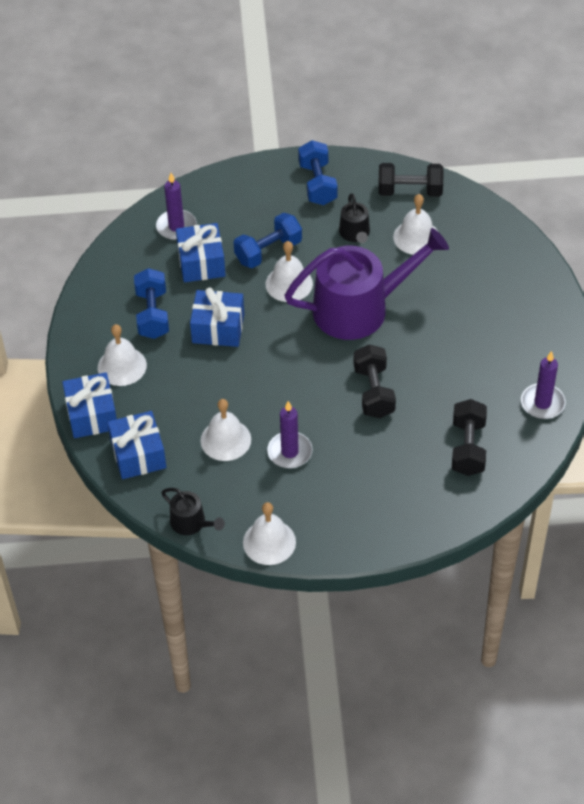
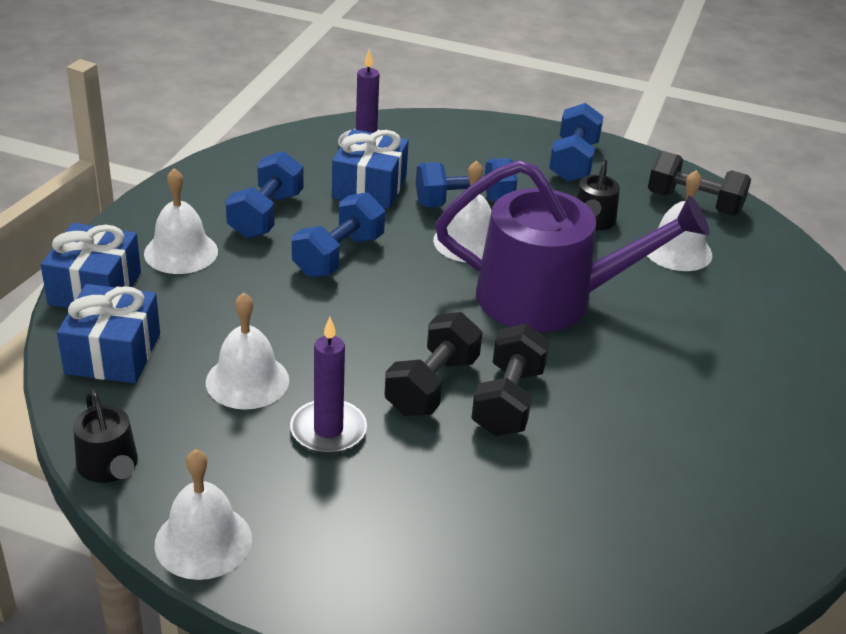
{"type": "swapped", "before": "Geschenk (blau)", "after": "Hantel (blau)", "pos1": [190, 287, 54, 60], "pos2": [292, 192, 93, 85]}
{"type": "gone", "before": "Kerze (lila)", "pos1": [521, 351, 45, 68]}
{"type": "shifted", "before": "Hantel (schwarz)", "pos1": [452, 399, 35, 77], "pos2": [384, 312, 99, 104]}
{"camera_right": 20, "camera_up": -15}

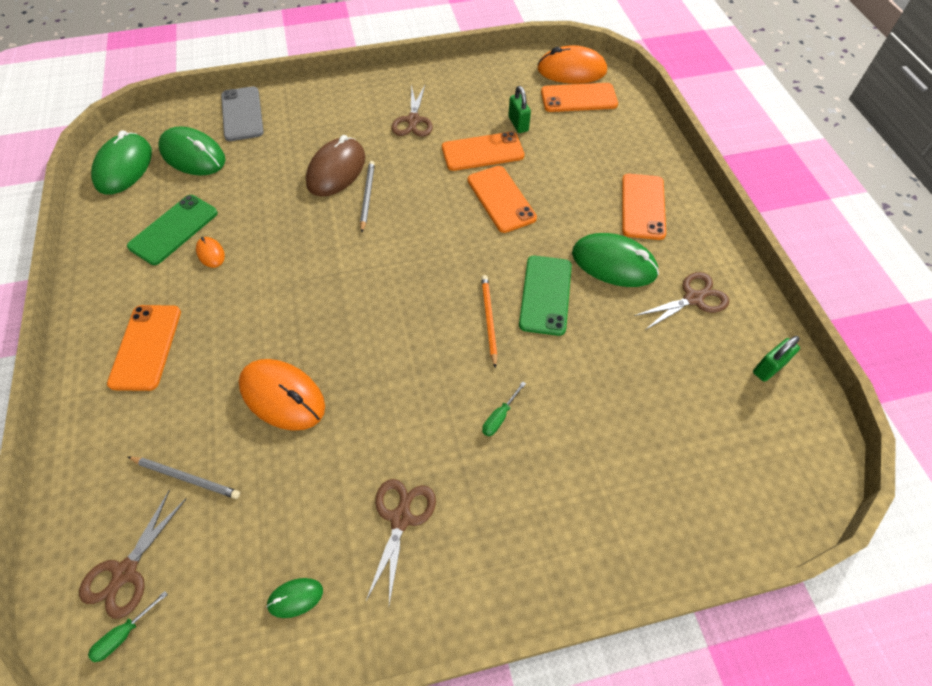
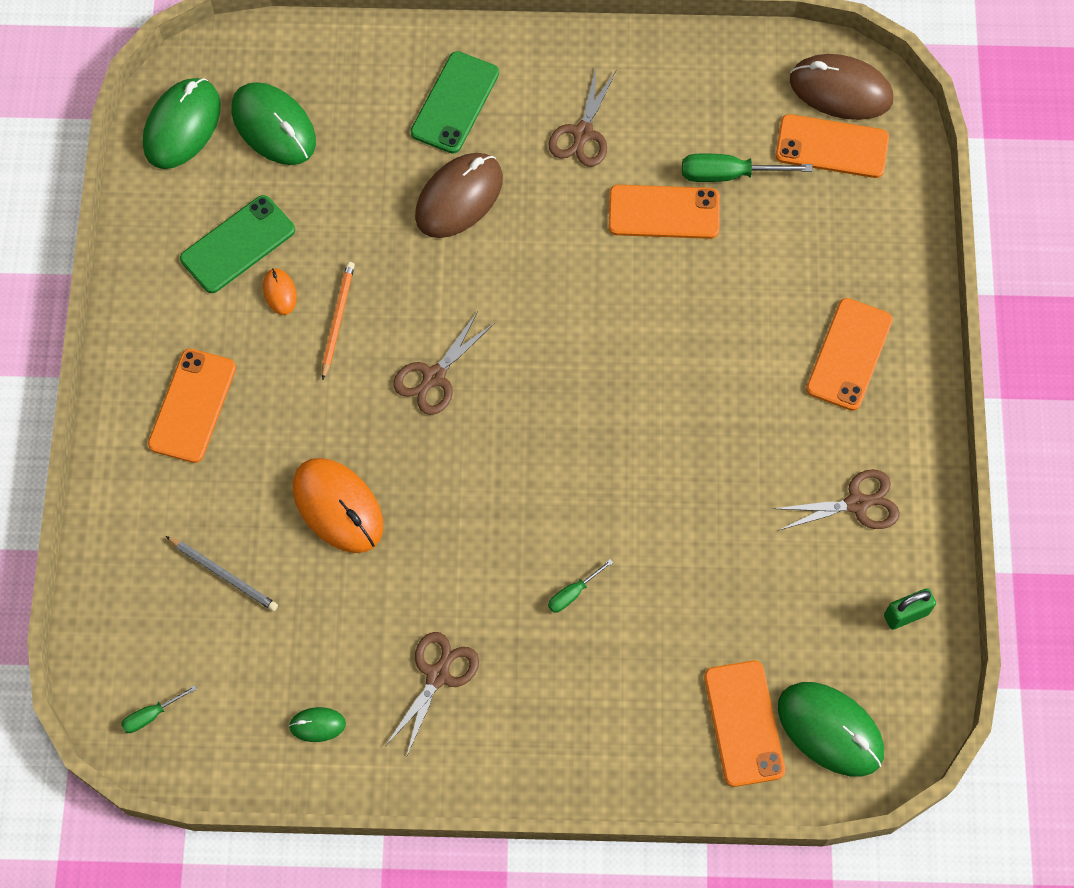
{"type": "repainted", "before": "Computermaus (orange)", "after": "Computermaus (braun)", "pos1": [537, 45, 70, 39], "pos2": [790, 54, 103, 66]}
{"type": "gone", "before": "Handy (grau)", "pos1": [221, 86, 43, 55]}
{"type": "swapped", "before": "Vorhängeschloss (grün)", "after": "Schraubenzieher (grün)", "pos1": [508, 86, 23, 47], "pos2": [682, 153, 131, 29]}
{"type": "gone", "before": "Bleistift (grau)", "pos1": [360, 161, 15, 71]}
{"type": "shifted", "before": "Handy (orange)", "pos1": [468, 166, 69, 67], "pos2": [704, 661, 81, 126]}
{"type": "shifted", "before": "Computermaus (grün)", "pos1": [572, 233, 87, 54], "pos2": [778, 682, 106, 95]}
{"type": "shifted", "before": "Handy (grün)", "pos1": [519, 256, 53, 80], "pos2": [411, 51, 88, 103]}
{"type": "shifted", "before": "Bleistift (orange)", "pos1": [481, 275, 17, 93], "pos2": [322, 262, 33, 118]}
{"type": "shifted", "before": "Schere (braun)", "pos1": [79, 490, 108, 129], "pos2": [393, 311, 102, 104]}
{"camera_right": 15, "camera_up": 10}

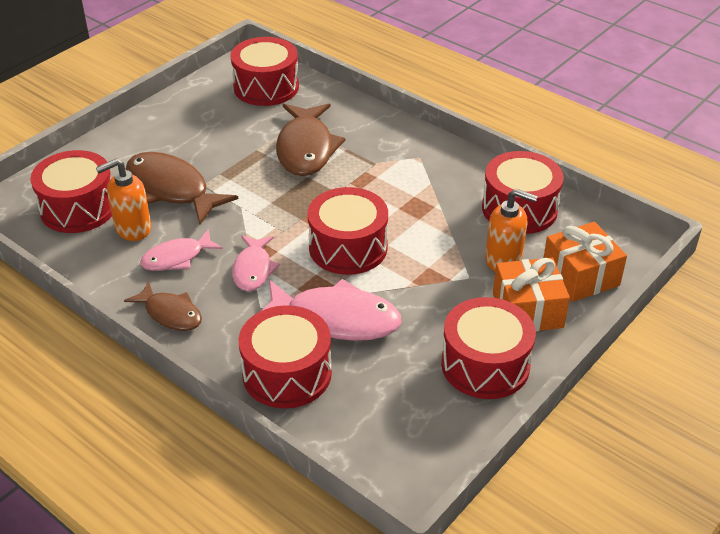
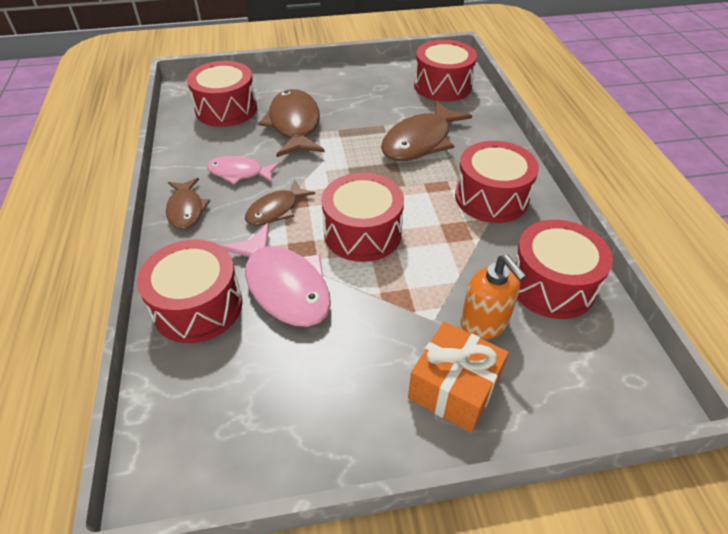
{"type": "gone", "before": "Seifenspender (orange)", "pos1": [96, 159, 55, 82]}
{"type": "gone", "before": "Geschenk (orange)", "pos1": [544, 222, 83, 80]}
{"type": "repainted", "before": "Fisch (rosa)", "after": "Fisch (braun)", "pos1": [232, 235, 48, 56], "pos2": [245, 180, 70, 46]}
{"type": "shifted", "before": "Trommel (rot)", "pos1": [441, 297, 95, 102], "pos2": [455, 141, 84, 82]}
{"camera_right": 40, "camera_up": 5}

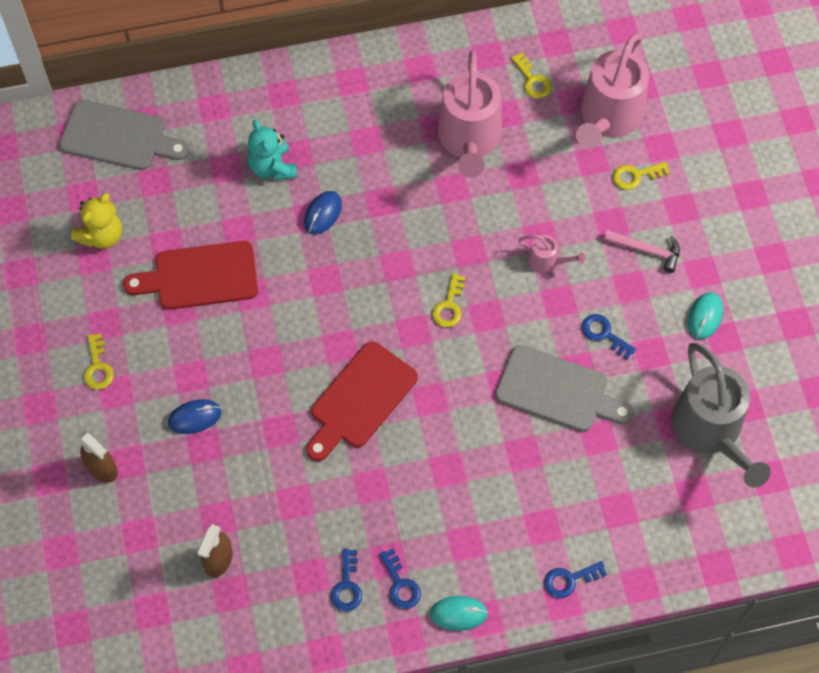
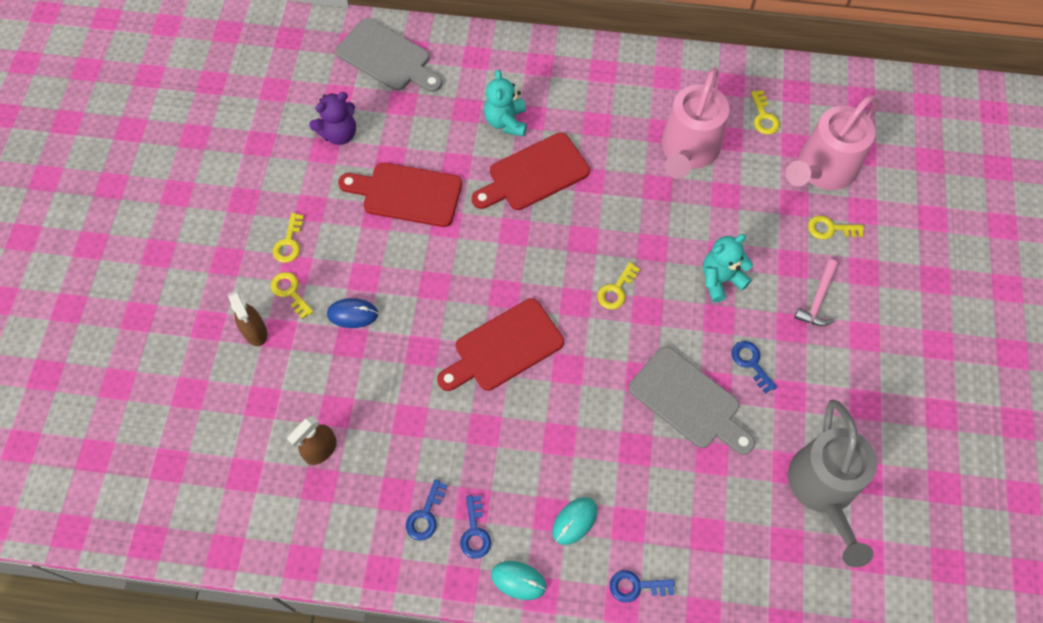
{"type": "swapped", "before": "Computermaus (blau)", "after": "Schneidebrett (rot)", "pos1": [304, 191, 38, 44], "pos2": [472, 132, 118, 78]}
{"type": "repainted", "before": "Teddybär (gelb)", "after": "Teddybär (lila)", "pos1": [71, 193, 51, 56], "pos2": [309, 92, 47, 53]}
{"type": "rotated", "before": "Hammer (rosa)", "pos1": [604, 230, 76, 43], "pos2": [794, 259, 44, 67], "turn": 75}
{"type": "swapped", "before": "Gießkanne (rosa)", "after": "Teddybär (türkis)", "pos1": [518, 235, 67, 38], "pos2": [703, 234, 50, 68]}
{"type": "shifted", "before": "Computermaus (türkis)", "pos1": [688, 292, 35, 47], "pos2": [552, 497, 45, 48]}
{"type": "new", "after": "Schlüssel (gelb)", "pos2": [271, 272, 42, 47]}
{"camera_right": 20, "camera_up": 0}

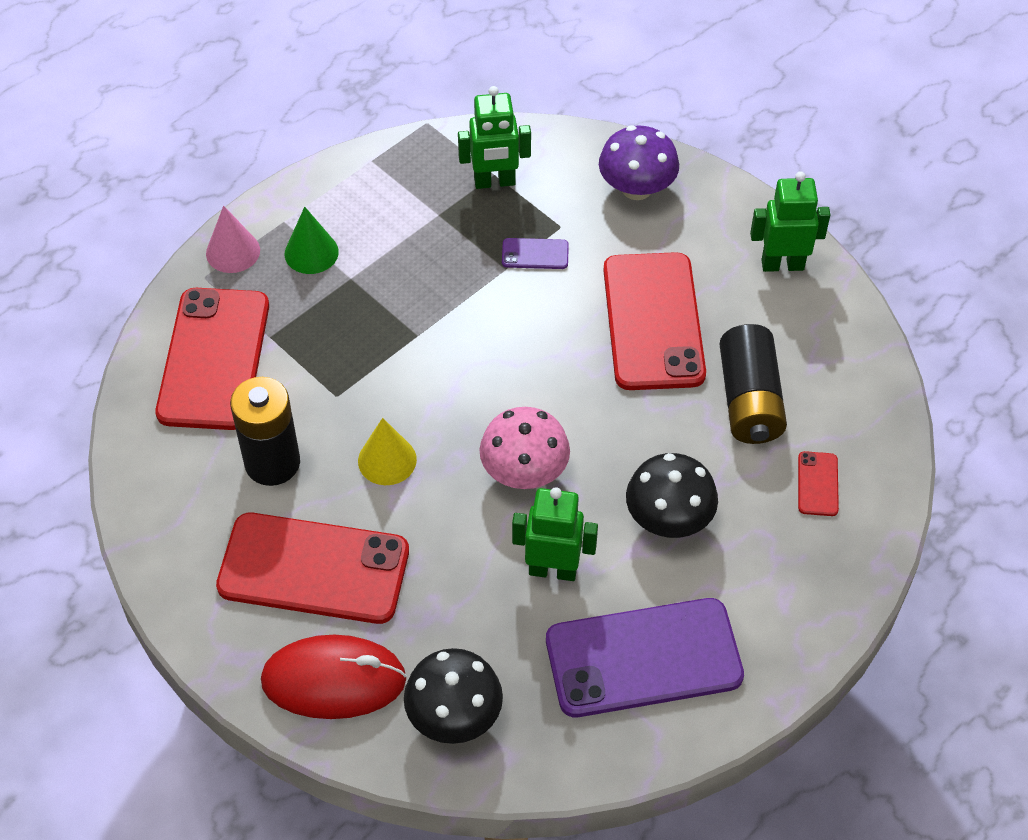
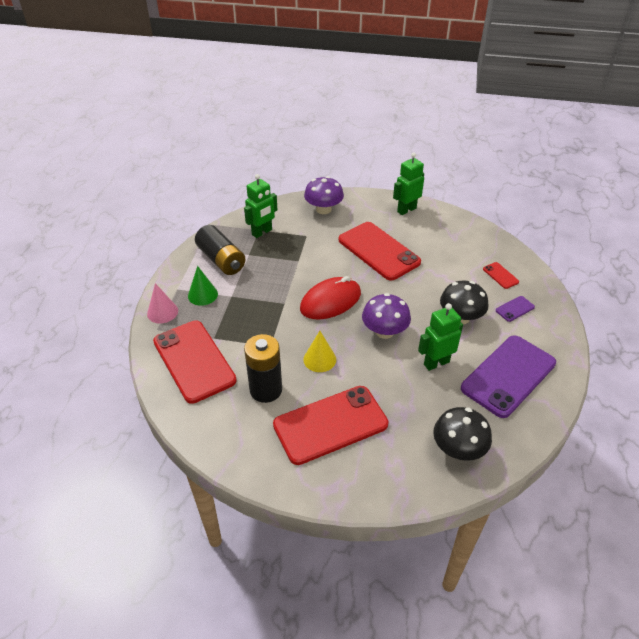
{"type": "shifted", "before": "Handy (lila)", "pos1": [502, 238, 67, 31], "pos2": [496, 296, 39, 26]}
{"type": "shifted", "before": "Batterie (schwarz)", "pos1": [719, 324, 68, 120], "pos2": [195, 225, 51, 50]}
{"type": "repainted", "before": "Pilz (rosa)", "after": "Pilz (lila)", "pos1": [480, 407, 90, 82], "pos2": [362, 293, 49, 46]}
{"type": "shifted", "before": "Computermaus (rot)", "pos1": [261, 635, 146, 84], "pos2": [300, 276, 61, 43]}
{"camera_right": -35, "camera_up": -10}

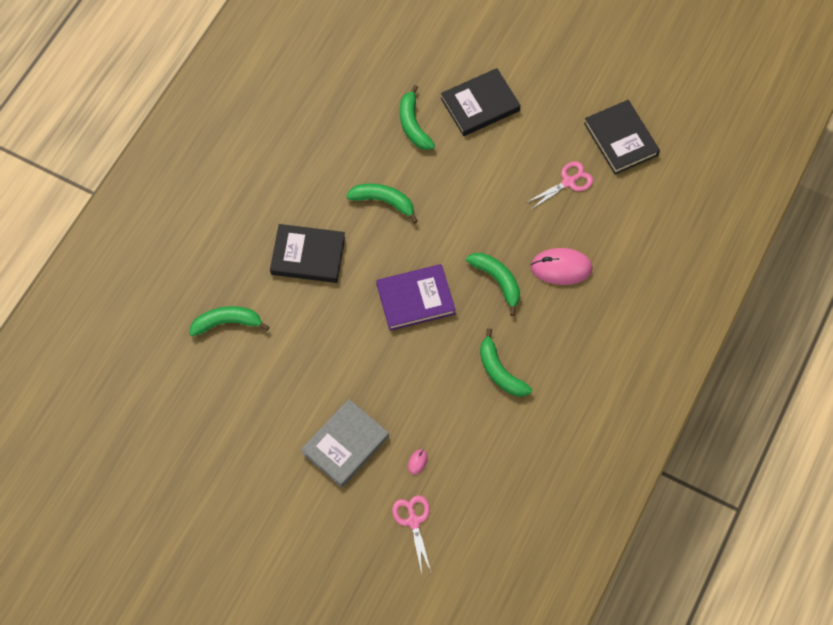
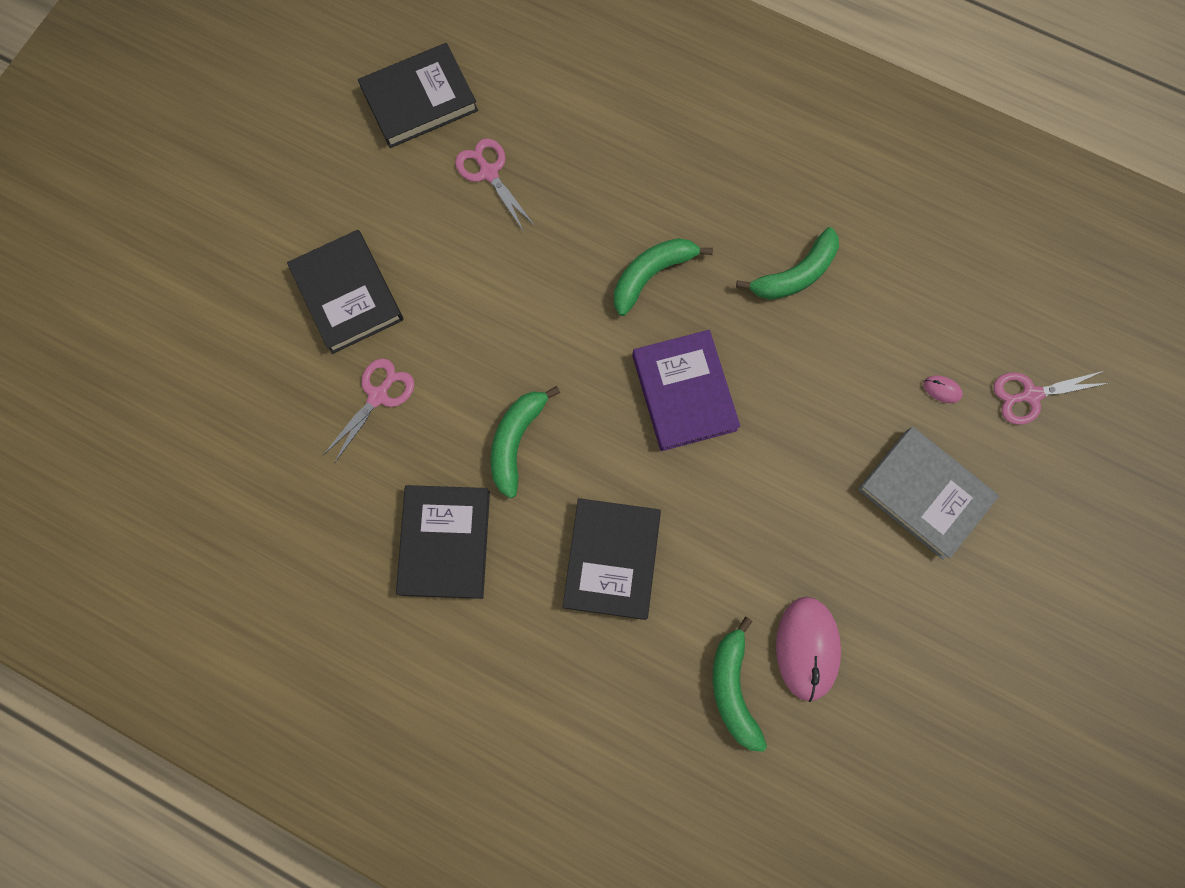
{"type": "swapped", "before": "Banane (grün)", "after": "Schere (rosa)", "pos1": [400, 85, 35, 65], "pos2": [323, 359, 91, 105]}
{"type": "shifted", "before": "Computermaus (rosa)", "pos1": [531, 248, 62, 37], "pos2": [776, 597, 65, 105]}
{"type": "new", "after": "Buch (schwarz)", "pos2": [396, 485, 94, 114]}
{"camera_right": -90, "camera_up": 10}

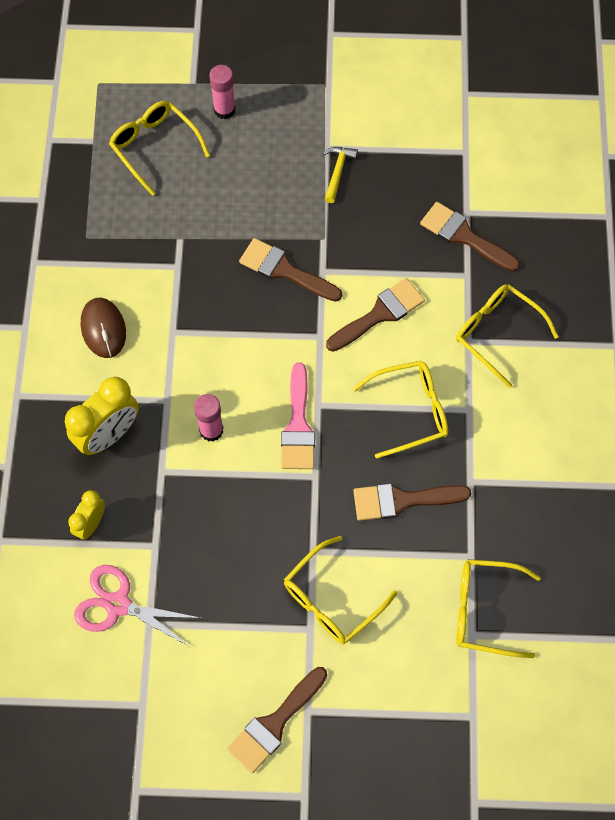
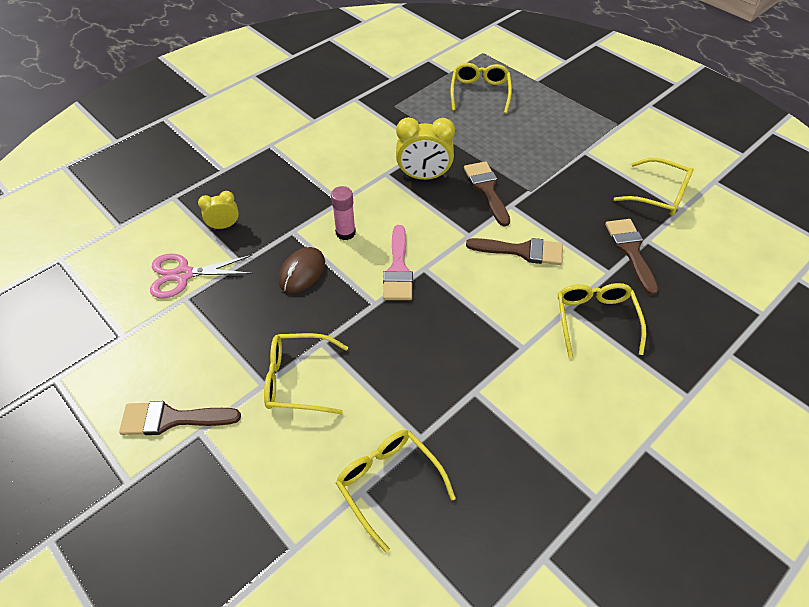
{"type": "gone", "before": "Klebestift (rosa)", "pos1": [209, 65, 27, 54]}
{"type": "gone", "before": "Hammer (gelb)", "pos1": [323, 147, 35, 56]}
{"type": "shifted", "before": "Computermaus (braun)", "pos1": [81, 298, 45, 60], "pos2": [279, 247, 46, 46]}
{"type": "shifted", "before": "Brille (gelb)", "pos1": [353, 361, 95, 98], "pos2": [614, 158, 80, 58]}
{"type": "rotated", "before": "Pinsel (rosa)", "pos1": [281, 363, 34, 106], "pos2": [383, 225, 30, 75], "turn": -45}
{"type": "shifted", "before": "Wecker (gelb)", "pos1": [65, 377, 74, 78], "pos2": [396, 117, 59, 63]}
{"type": "gone", "before": "Pinsel (braun)", "pos1": [353, 483, 118, 38]}
{"type": "rotated", "before": "Schere (rosa)", "pos1": [74, 565, 126, 82], "pos2": [150, 253, 103, 45], "turn": -75}
{"camera_right": 45, "camera_up": -15}

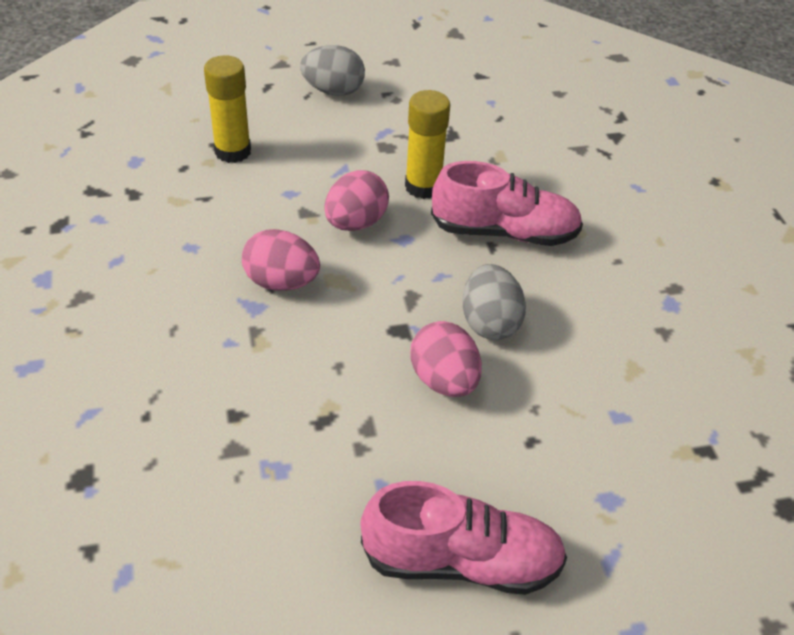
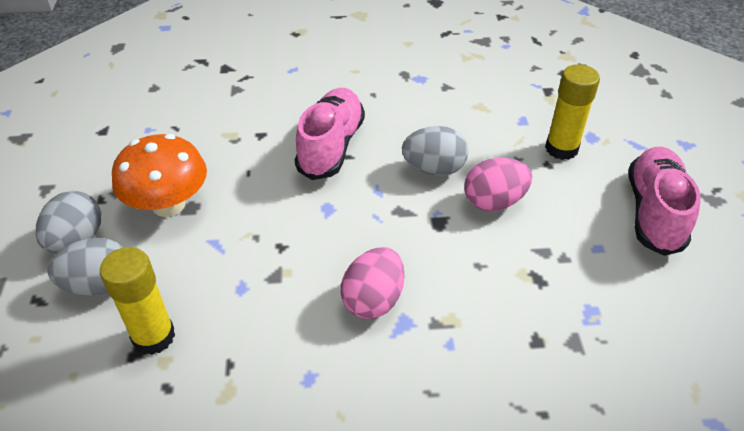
{"type": "shifted", "before": "Klebestift (gelb)", "pos1": [405, 90, 45, 109], "pos2": [545, 64, 55, 96]}
{"type": "gone", "before": "Ei (rosa)", "pos1": [324, 170, 65, 61]}
{"type": "new", "after": "Pilz (orange)", "pos2": [112, 134, 95, 83]}
{"type": "new", "after": "Ei (grau)", "pos2": [47, 238, 77, 58]}
{"camera_right": -80, "camera_up": 0}

